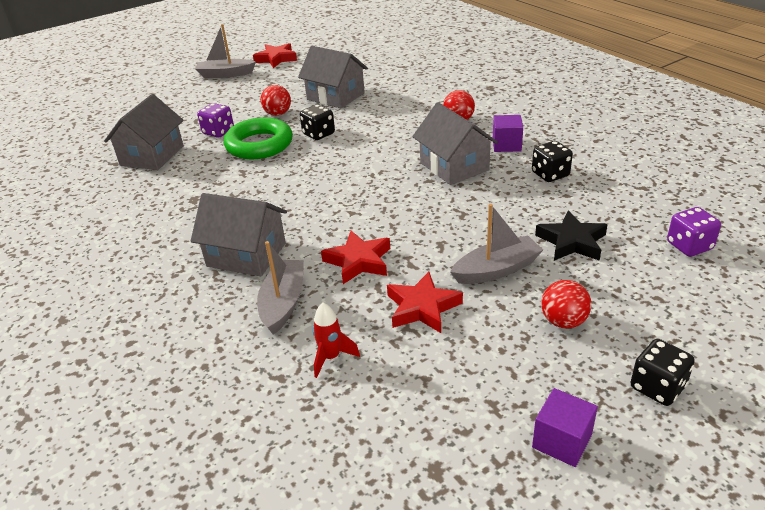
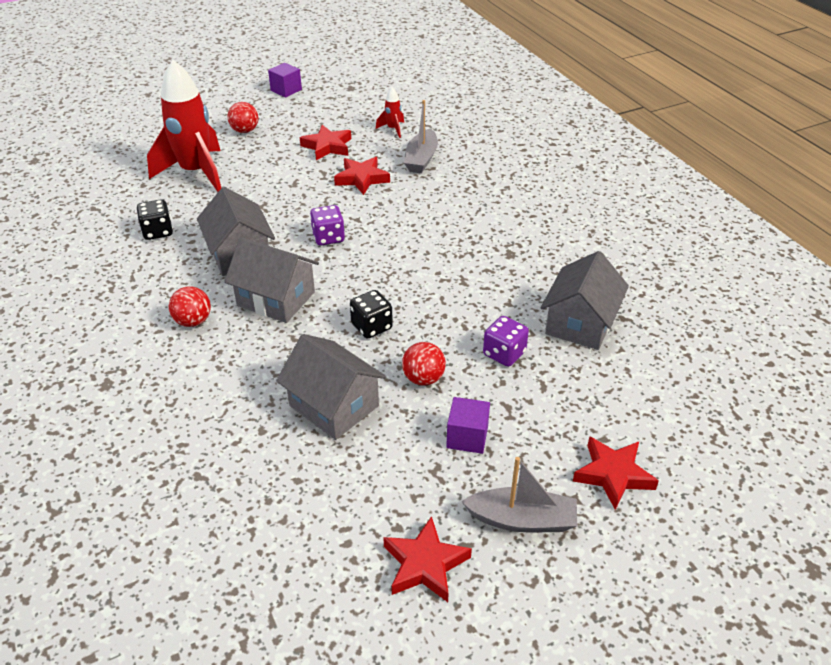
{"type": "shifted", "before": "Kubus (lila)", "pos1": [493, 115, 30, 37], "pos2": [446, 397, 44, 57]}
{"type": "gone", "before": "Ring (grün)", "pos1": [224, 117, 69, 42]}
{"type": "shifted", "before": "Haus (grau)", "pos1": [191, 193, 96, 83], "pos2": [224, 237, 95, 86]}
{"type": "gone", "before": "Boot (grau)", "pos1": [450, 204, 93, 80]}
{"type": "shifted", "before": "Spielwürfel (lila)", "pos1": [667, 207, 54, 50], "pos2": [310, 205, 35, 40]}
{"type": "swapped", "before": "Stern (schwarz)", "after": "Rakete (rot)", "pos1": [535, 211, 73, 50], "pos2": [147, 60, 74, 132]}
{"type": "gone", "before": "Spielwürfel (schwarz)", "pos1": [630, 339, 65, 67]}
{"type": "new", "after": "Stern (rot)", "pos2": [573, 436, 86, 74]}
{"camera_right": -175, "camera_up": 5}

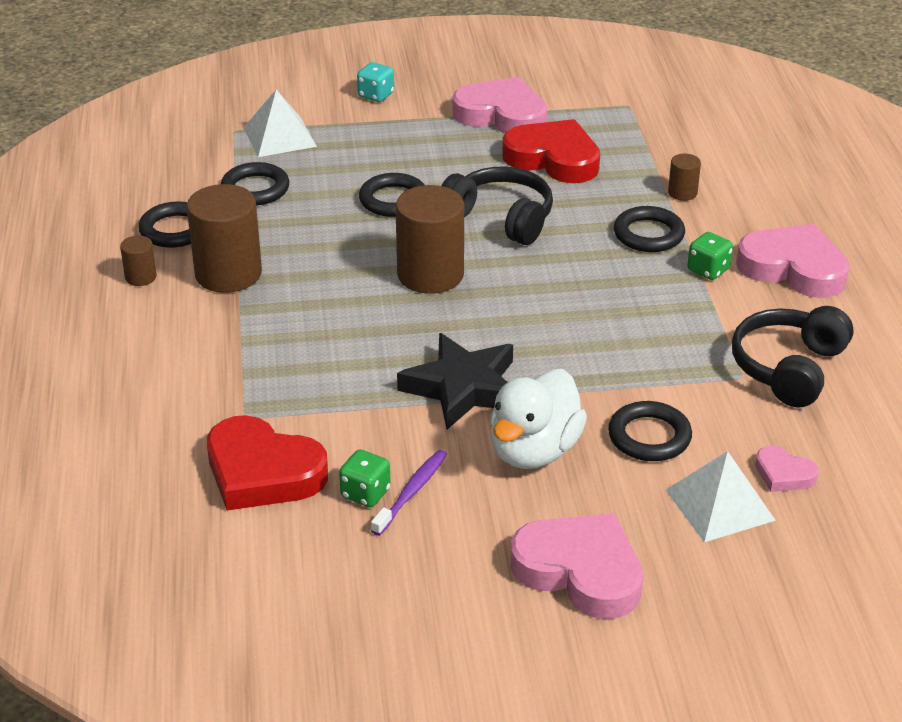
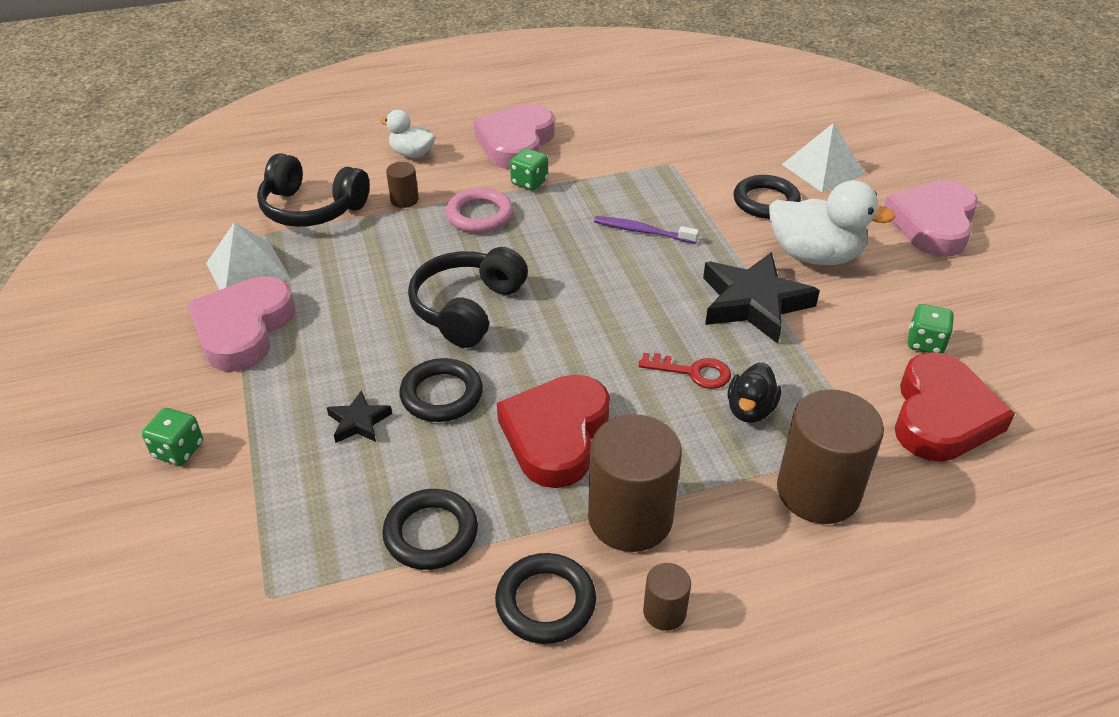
{"type": "repainted", "before": "Spielwürfel (türkis)", "after": "Spielwürfel (grün)", "pos1": [357, 62, 37, 40], "pos2": [142, 408, 61, 57]}
{"type": "shifted", "before": "Pyramide (weiß)", "pos1": [244, 89, 73, 68], "pos2": [206, 222, 85, 68]}
{"type": "shifted", "before": "Herz (rot)", "pos1": [502, 119, 98, 64], "pos2": [497, 374, 113, 114]}
{"type": "shifted", "before": "Vollzylinder (braun)", "pos1": [395, 185, 69, 109], "pos2": [777, 389, 107, 135]}
{"type": "repainted", "before": "Ring (schwarz)", "after": "Ring (rosa)", "pos1": [614, 206, 71, 46], "pos2": [445, 188, 68, 45]}
{"type": "shifted", "before": "Kopfhörer (schwarz)", "pos1": [732, 306, 122, 101], "pos2": [257, 153, 113, 74]}
{"type": "gone", "before": "Herz (rosa)", "pos1": [755, 446, 64, 46]}
{"type": "shifted", "before": "Zahnbürste (lila)", "pos1": [371, 450, 76, 86], "pos2": [594, 216, 105, 28]}
{"type": "new", "after": "Ente (weiß)", "pos2": [380, 110, 55, 48]}
{"type": "new", "after": "Schlüssel (rot)", "pos2": [638, 353, 93, 36]}
{"type": "new", "after": "Ente (schwarz)", "pos2": [728, 362, 53, 61]}
{"type": "new", "after": "Stern (schwarz)", "pos2": [327, 390, 65, 53]}
{"camera_right": -100, "camera_up": 5}

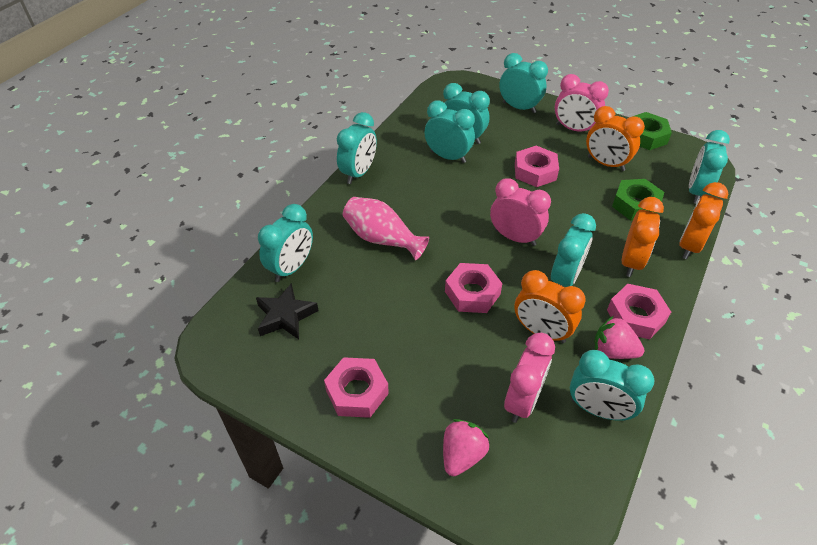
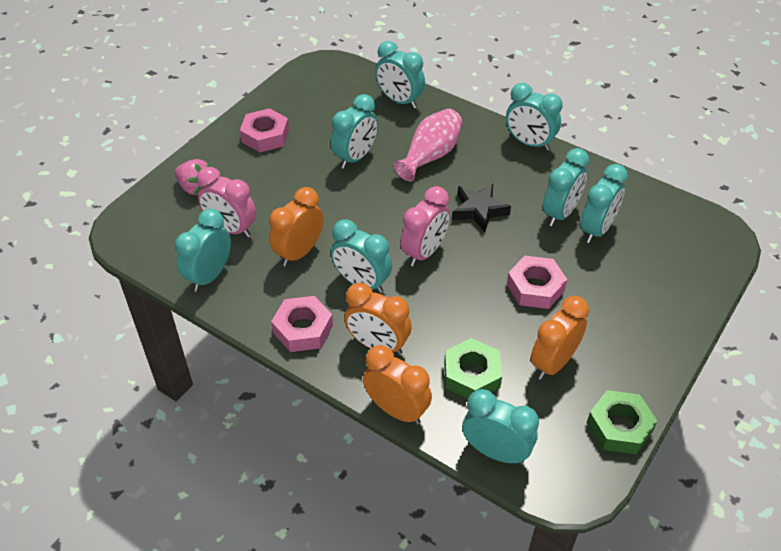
{"type": "shifted", "before": "Wecker (türkis)", "pos1": [499, 53, 49, 60], "pos2": [331, 94, 47, 75]}
{"type": "gone", "before": "Wecker (rosa)", "pos1": [555, 74, 54, 58]}
{"type": "gone", "before": "Sechskantmutter (rosa)", "pos1": [445, 263, 57, 50]}
{"type": "shifted", "before": "Stern (schwarz)", "pos1": [256, 283, 63, 56], "pos2": [452, 184, 59, 48]}
{"type": "gone", "before": "Erdbeere (rosa)", "pos1": [594, 316, 50, 43]}
{"camera_right": 95, "camera_up": 0}

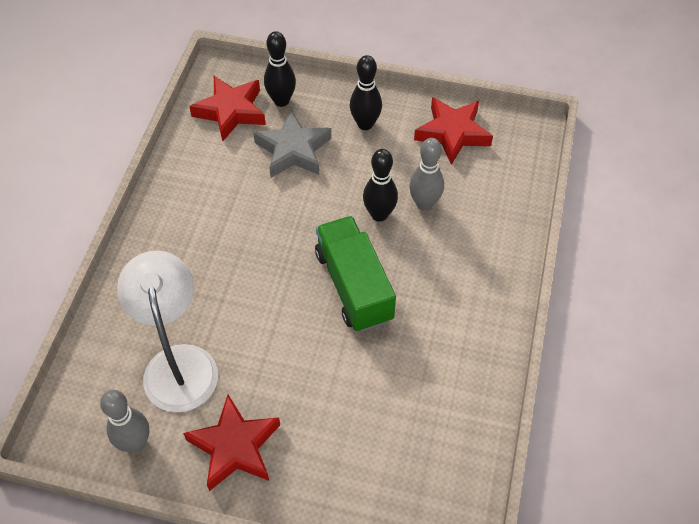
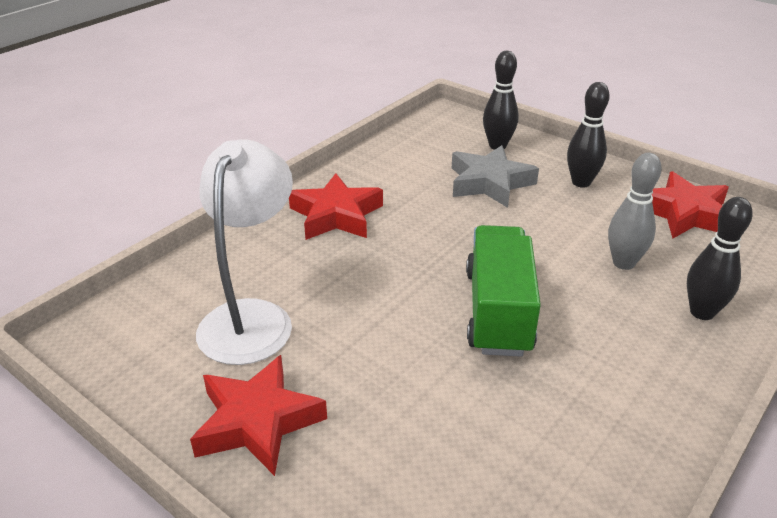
{"type": "shifted", "before": "Stern (rot)", "pos1": [189, 76, 77, 65], "pos2": [289, 173, 94, 67]}
{"type": "shifted", "before": "Bowlingkegel (schwarz)", "pos1": [363, 149, 35, 73], "pos2": [687, 197, 66, 123]}
{"type": "gone", "before": "Bowlingkegel (grau)", "pos1": [100, 390, 49, 63]}
{"camera_right": 25, "camera_up": -20}

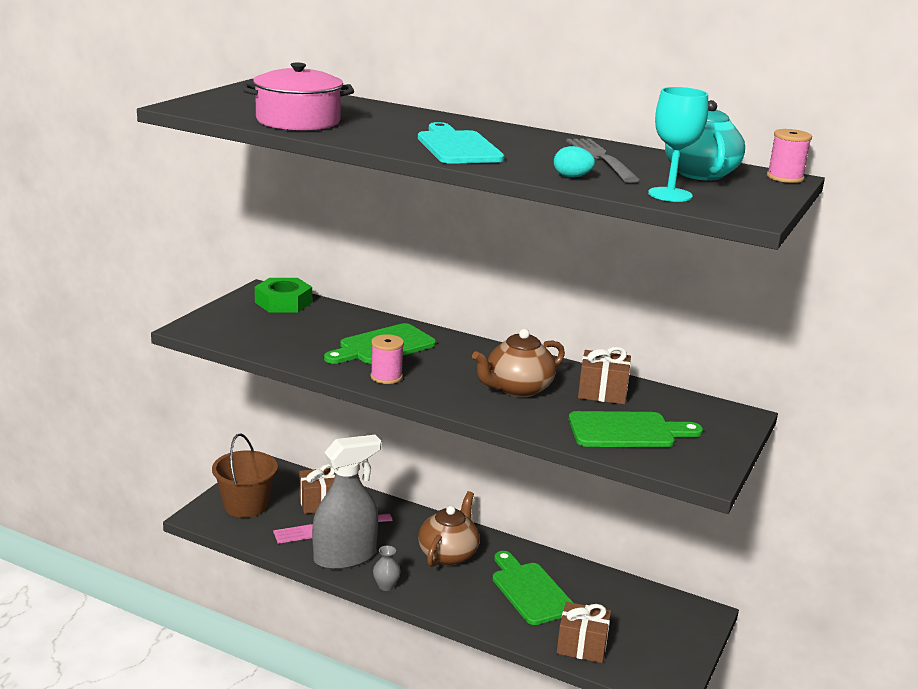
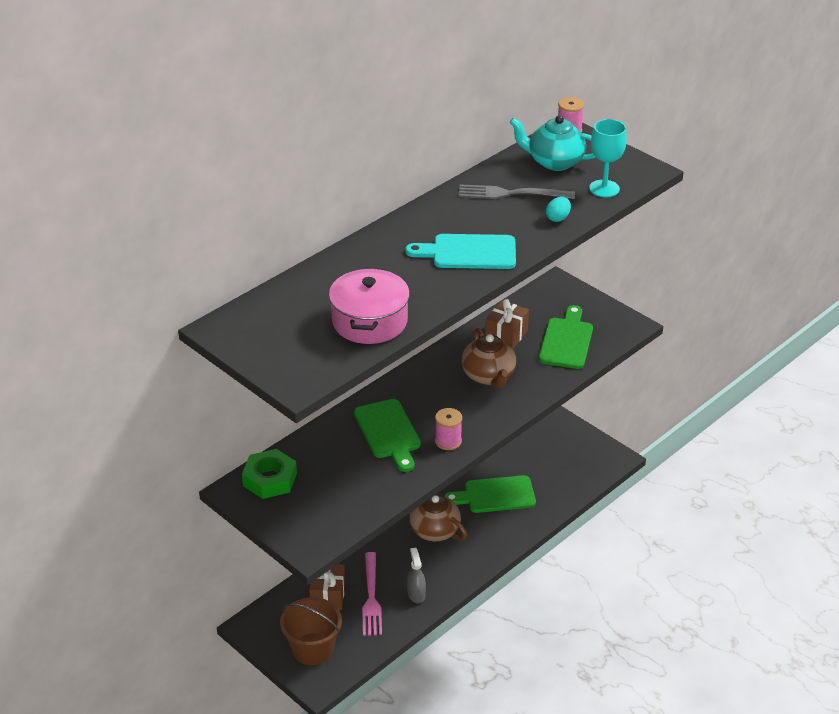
{"type": "scaled", "before": "Sprühflasche (grau)", "pos1": [312, 435, 69, 135], "pos2": [407, 548, 19, 55], "scale": 0.47}
{"type": "gone", "before": "Vase (grau)", "pos1": [373, 546, 28, 45]}
{"type": "gone", "before": "Geschenk (braun)", "pos1": [557, 602, 54, 61]}
{"camera_right": -70, "camera_up": 15}

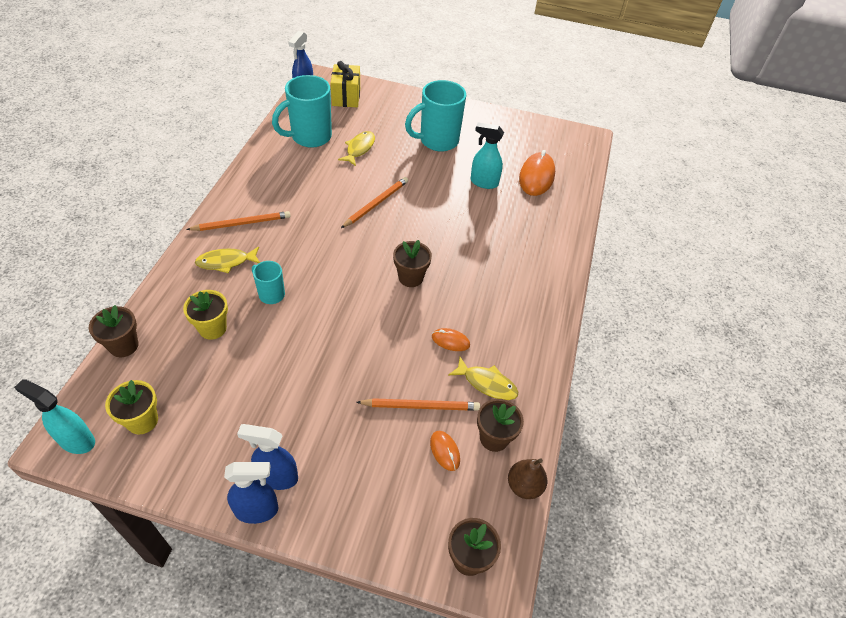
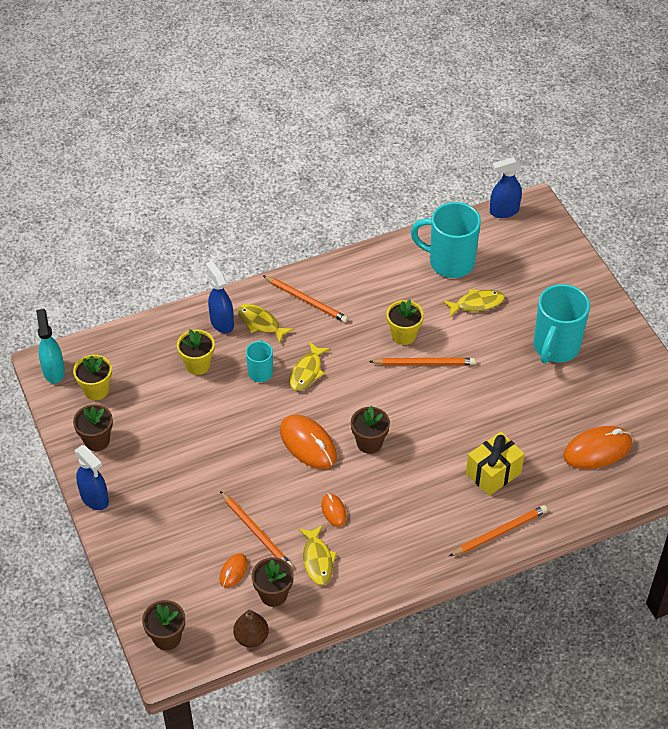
{"type": "shifted", "before": "Geschenk (gelb)", "pos1": [331, 61, 29, 46], "pos2": [466, 432, 59, 64]}
{"type": "rotated", "before": "Tasse (türkis)", "pos1": [405, 80, 61, 71], "pos2": [534, 284, 56, 80], "turn": -90}
{"type": "gone", "before": "Sprühflasche (türkis)", "pos1": [471, 123, 33, 66]}
{"type": "shifted", "before": "Blumentopf (braun)", "pos1": [89, 305, 49, 52], "pos2": [73, 404, 40, 47]}
{"type": "shifted", "before": "Sprühflasche (blau)", "pos1": [237, 424, 61, 66], "pos2": [206, 261, 28, 72]}
{"type": "new", "after": "Blumentopf (gelb)", "pos2": [387, 299, 37, 46]}
{"type": "new", "after": "Fisch (gelb)", "pos2": [289, 342, 41, 49]}
{"type": "new", "after": "Computermaus (orange)", "pos2": [280, 415, 57, 54]}
{"type": "new", "after": "Bleistift (orange)", "pos2": [449, 505, 99, 51]}
{"camera_right": 55, "camera_up": 0}

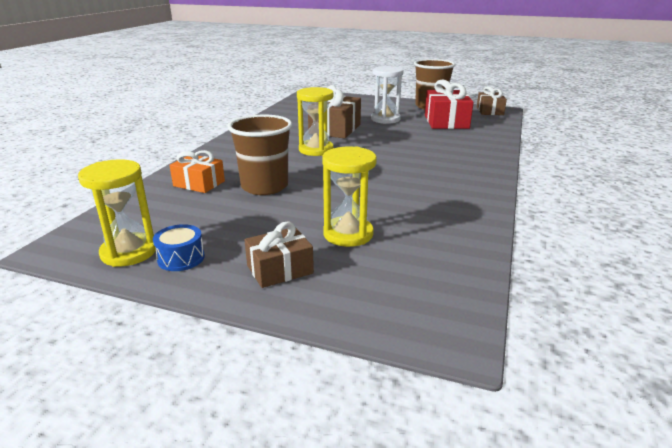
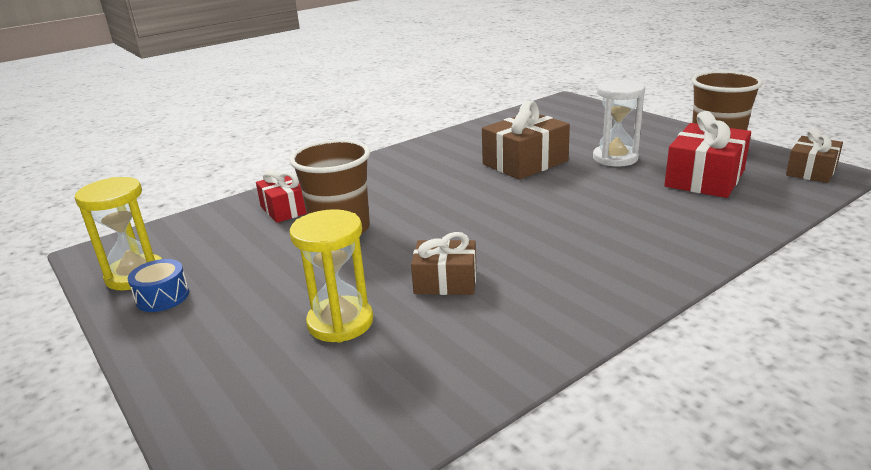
{"type": "gone", "before": "Sanduhr (gelb)", "pos1": [297, 87, 37, 69]}
{"type": "repainted", "before": "Geschenk (orange)", "after": "Geschenk (rot)", "pos1": [170, 150, 55, 43], "pos2": [256, 170, 51, 53]}
{"type": "shifted", "before": "Geschenk (braun)", "pos1": [245, 221, 69, 67], "pos2": [411, 232, 65, 63]}
{"camera_right": 35, "camera_up": 0}

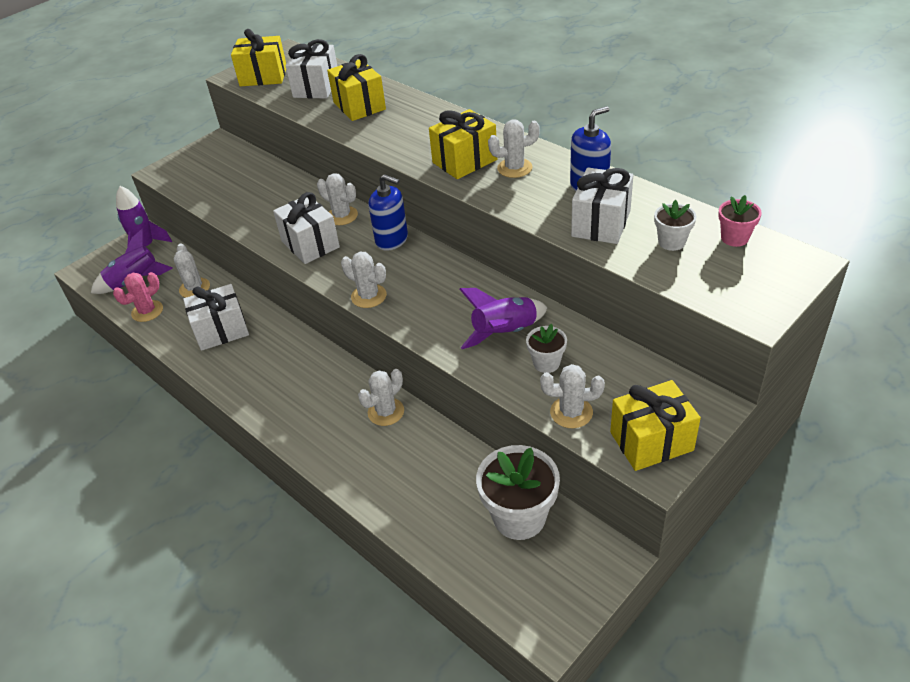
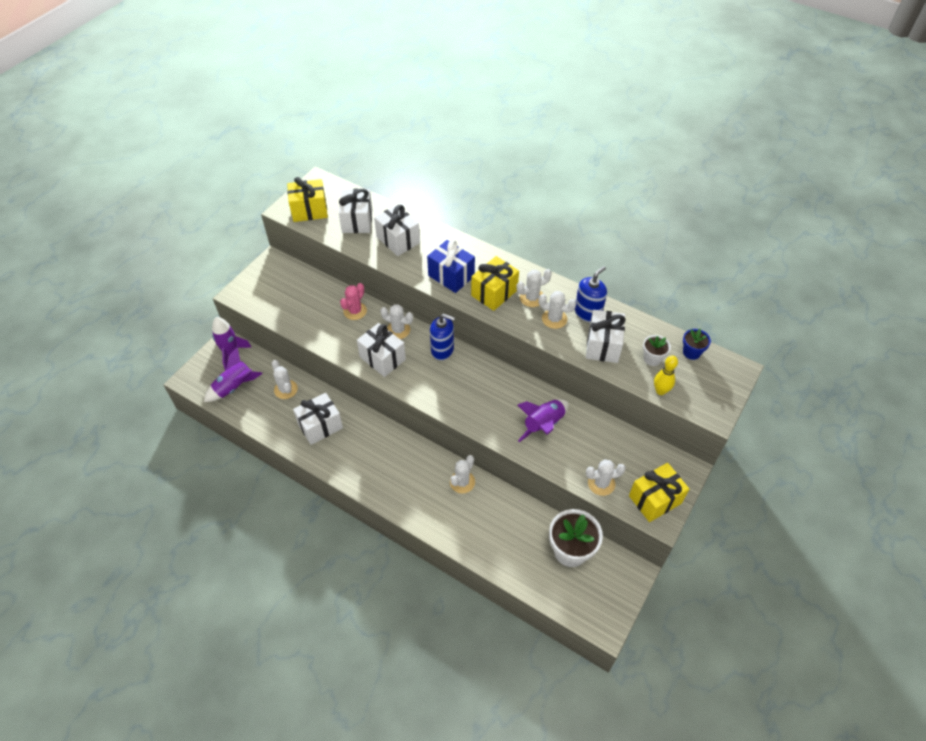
{"type": "repainted", "before": "Geschenk (gelb)", "after": "Geschenk (weiß)", "pos1": [327, 54, 59, 67], "pos2": [374, 205, 46, 51]}
{"type": "repainted", "before": "Blumentopf (rosa)", "after": "Blumentopf (blau)", "pos1": [718, 195, 44, 52], "pos2": [683, 329, 28, 31]}
{"type": "shifted", "before": "Kaktus (weiß)", "pos1": [341, 252, 46, 56], "pos2": [538, 291, 38, 38]}
{"type": "shifted", "before": "Kaktus (rosa)", "pos1": [113, 272, 50, 50], "pos2": [340, 283, 27, 37]}
{"type": "gone", "before": "Blumentopf (weiß)", "pos1": [526, 324, 41, 49]}
{"type": "new", "after": "Geschenk (blau)", "pos2": [427, 240, 48, 53]}
{"type": "new", "after": "Bowlingkegel (gelb)", "pos2": [654, 355, 24, 40]}
{"camera_right": -15, "camera_up": 10}

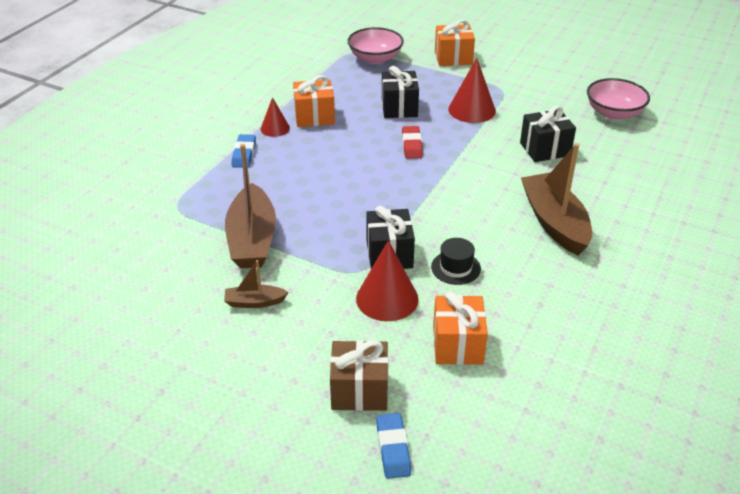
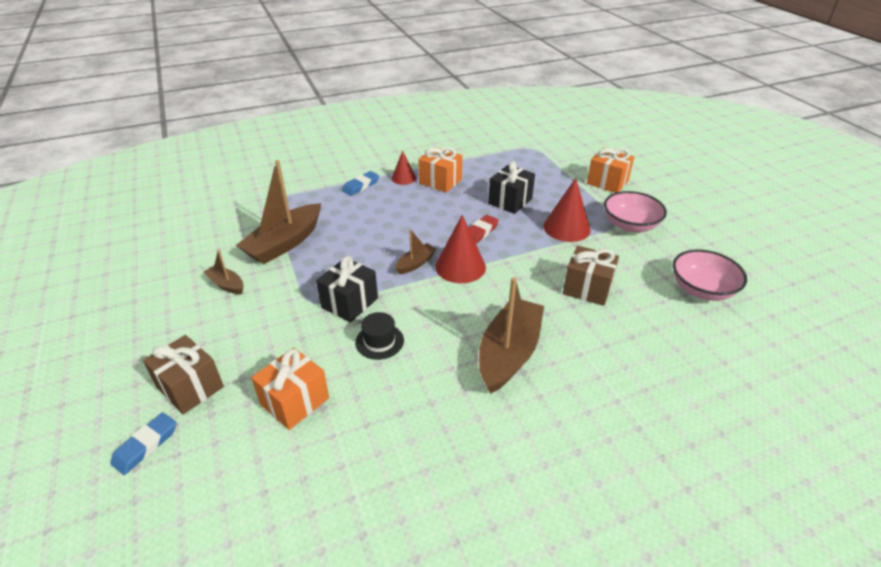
{"type": "shifted", "before": "Schüssel (rosa)", "pos1": [347, 27, 57, 37], "pos2": [604, 191, 63, 41]}
{"type": "repainted", "before": "Geschenk (schwarz)", "after": "Geschenk (braun)", "pos1": [520, 106, 56, 56], "pos2": [563, 246, 56, 60]}
{"type": "shifted", "before": "Kegel (rot)", "pos1": [356, 240, 63, 81], "pos2": [435, 215, 51, 68]}
{"type": "new", "after": "Boot (braun)", "pos2": [395, 229, 42, 45]}
{"camera_right": 40, "camera_up": 0}

